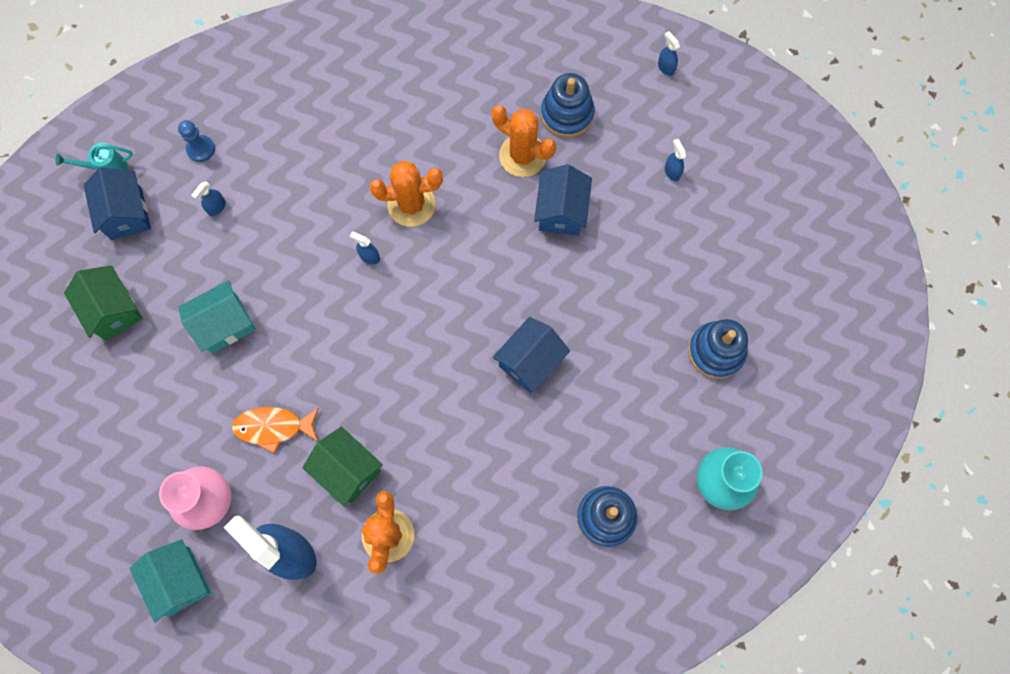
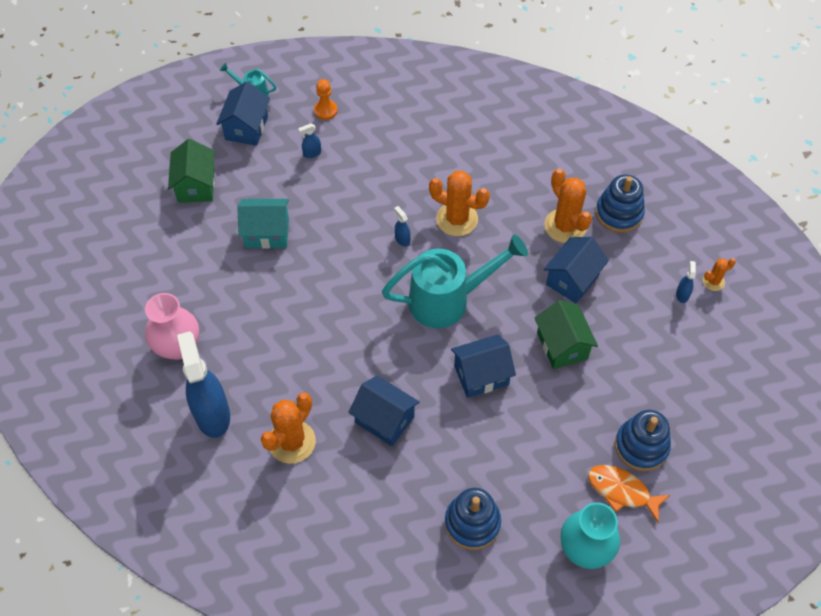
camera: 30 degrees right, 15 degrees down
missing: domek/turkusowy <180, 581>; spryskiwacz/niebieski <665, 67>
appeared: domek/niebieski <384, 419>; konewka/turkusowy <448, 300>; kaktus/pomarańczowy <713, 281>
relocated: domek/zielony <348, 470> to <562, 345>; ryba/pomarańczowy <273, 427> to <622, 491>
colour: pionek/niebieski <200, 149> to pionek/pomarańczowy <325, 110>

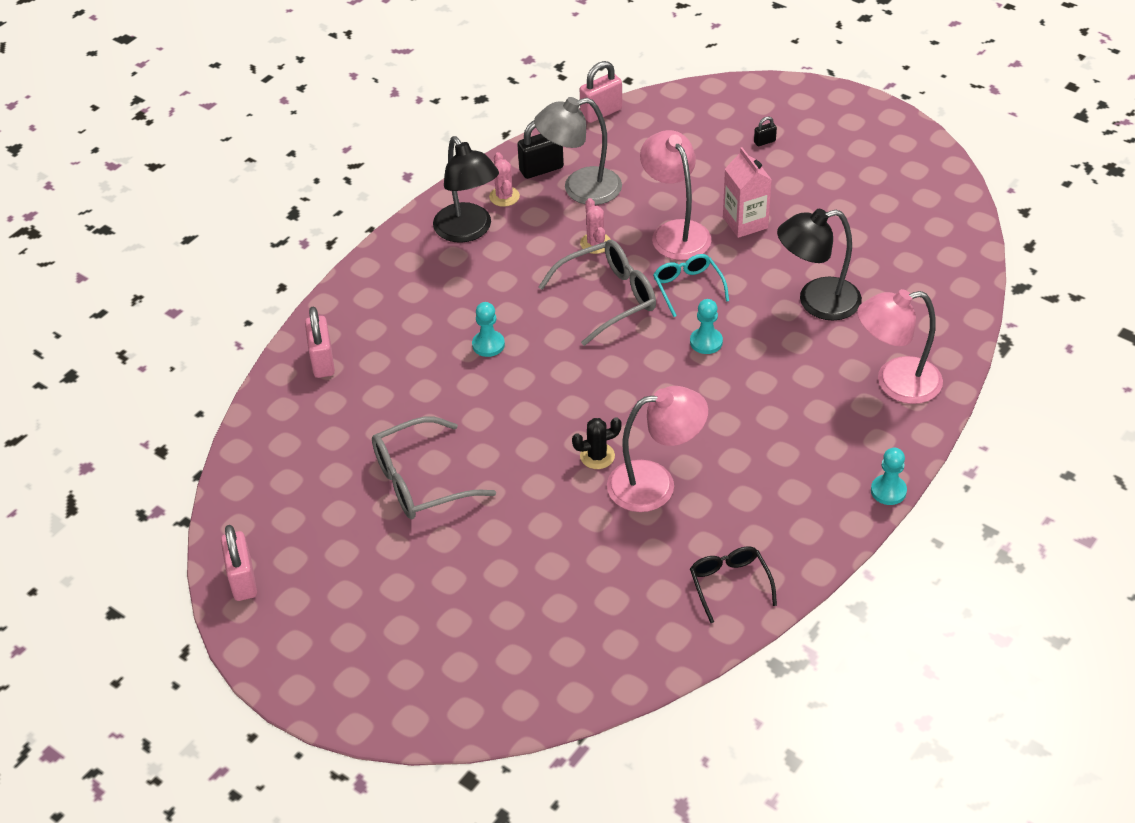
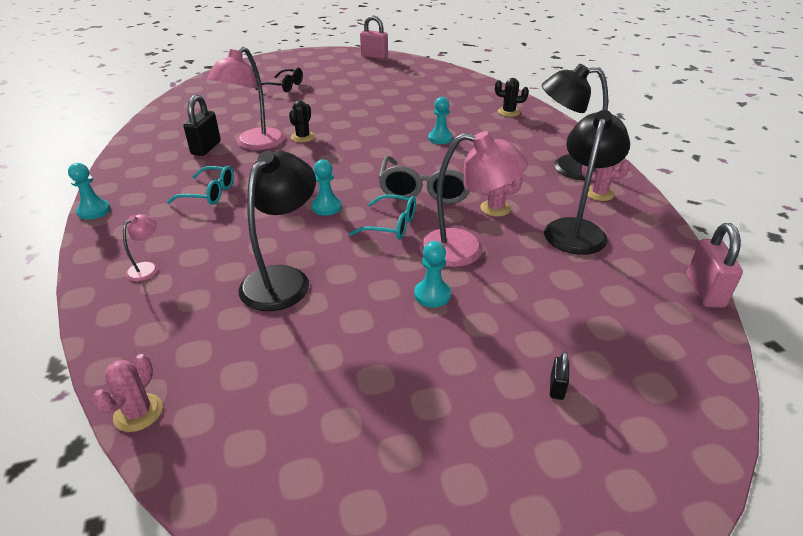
camera: 125 degrees right, 10 degrees down
missing: kłódka/różowy <322, 361>; okulary/szary <421, 481>
appeared: kaktus/różowy <138, 413>; okulary/turkusowy <209, 193>; kaktus/czarny <508, 112>
relocated: kłódka/czarny <541, 169> to <206, 148>; okulary/czarny <730, 584> to <284, 86>
exchanged: karton mleka/różowy <745, 222> to pionek/turkusowy <432, 295>
colour: lampka/szary <580, 189> to lampka/czarny <577, 229>
size: lampka/różowy <895, 383> = <147, 268> x0.45

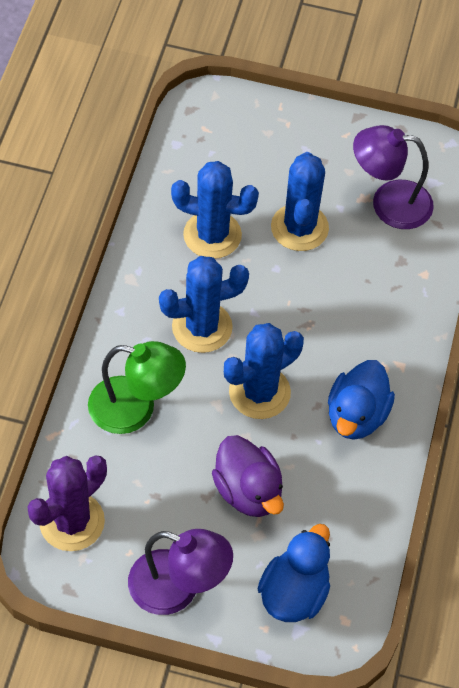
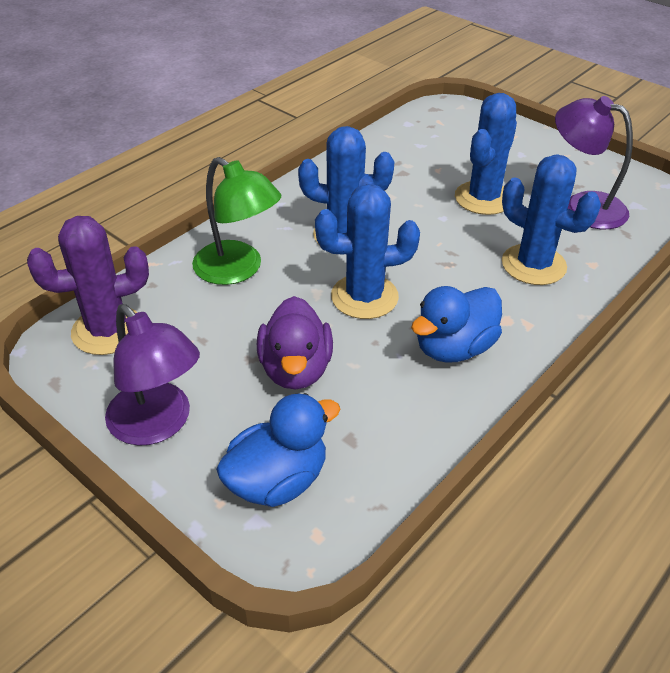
camera: 30 degrees right, 15 degrees down
relocated: kaktus/niebieski <212, 235> to <533, 265>

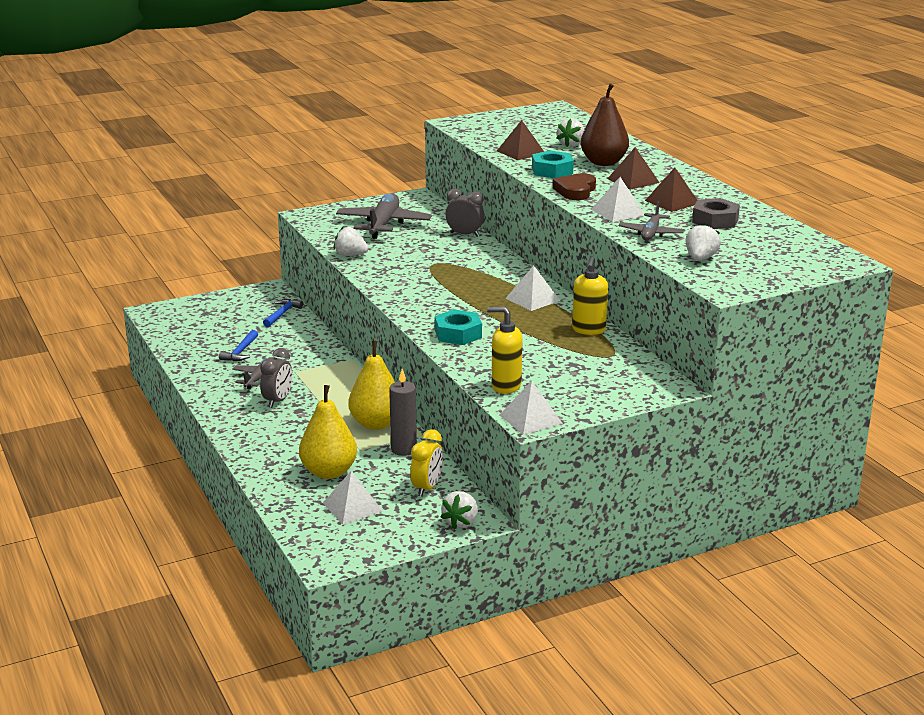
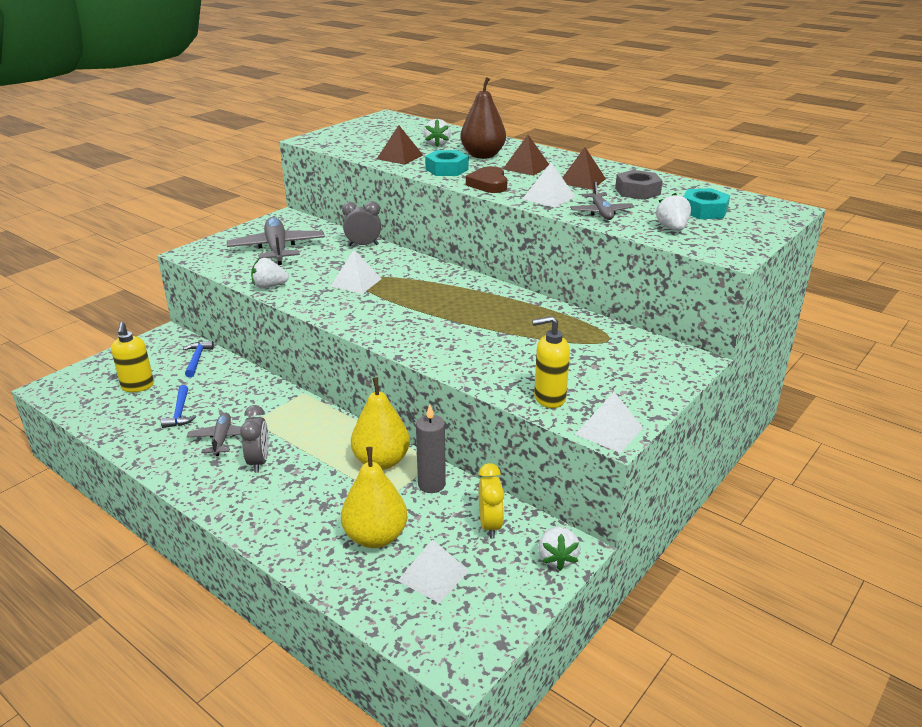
camera: 25 degrees left, 5 degrees up
relocated: dozownik mydła/żółty <588, 330> to <137, 386>; piramida/biały <533, 299> to <356, 282>; nakrętka/turkusowy <458, 334> to <704, 210>

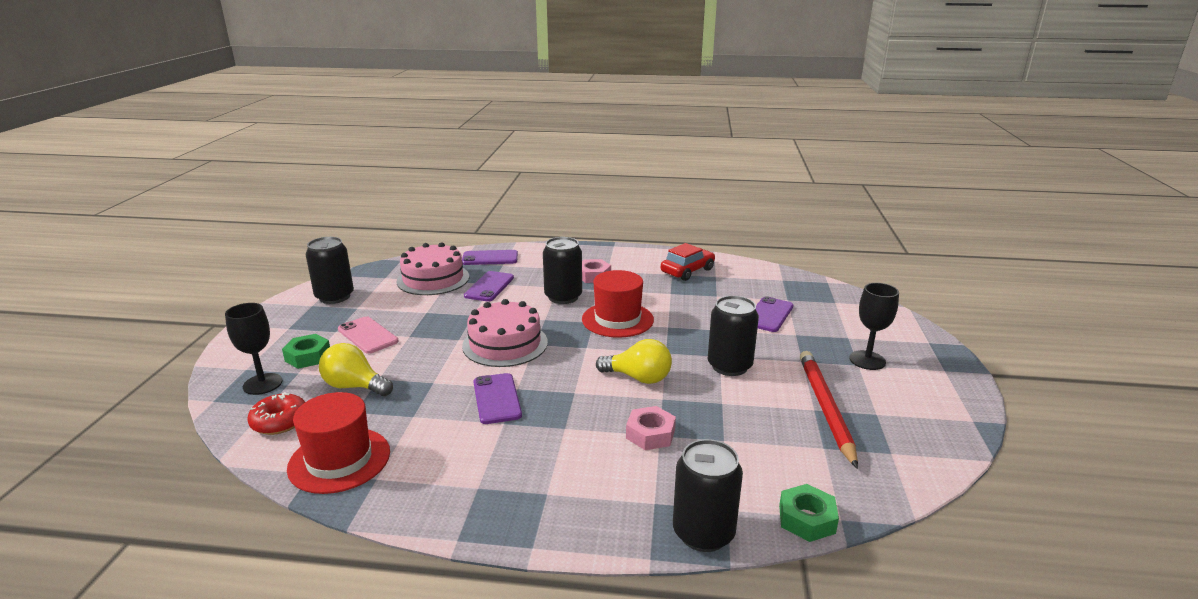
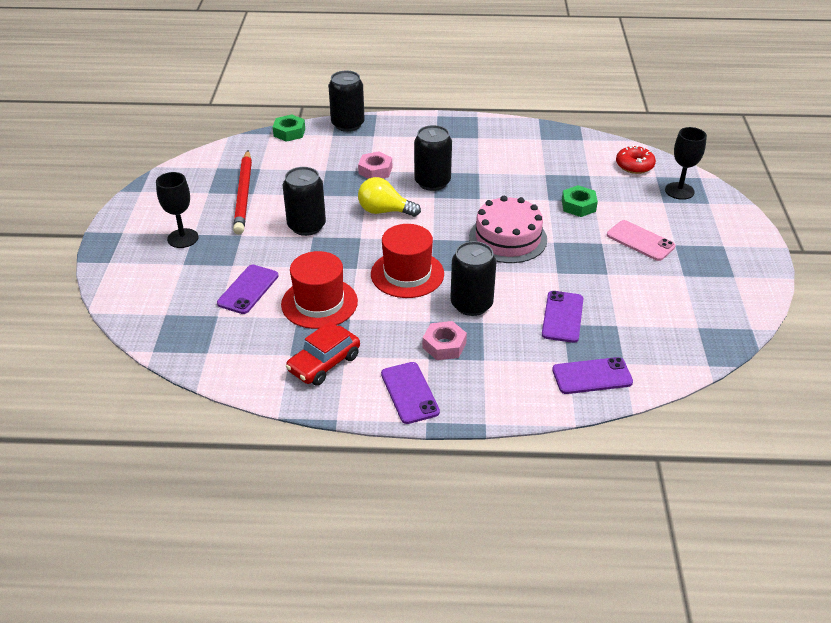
camera: 175 degrees right, 15 degrees up
missing: żarówka/żółty <354, 386>; tort/różowy <433, 279>
relocated: kapelusz/czerwony <339, 460> to <319, 303>; telefon/fioletowy <497, 399> to <409, 393>; puszka/czarny <334, 297> to <432, 182>; nakrętka/zielony <308, 356> to <578, 206>

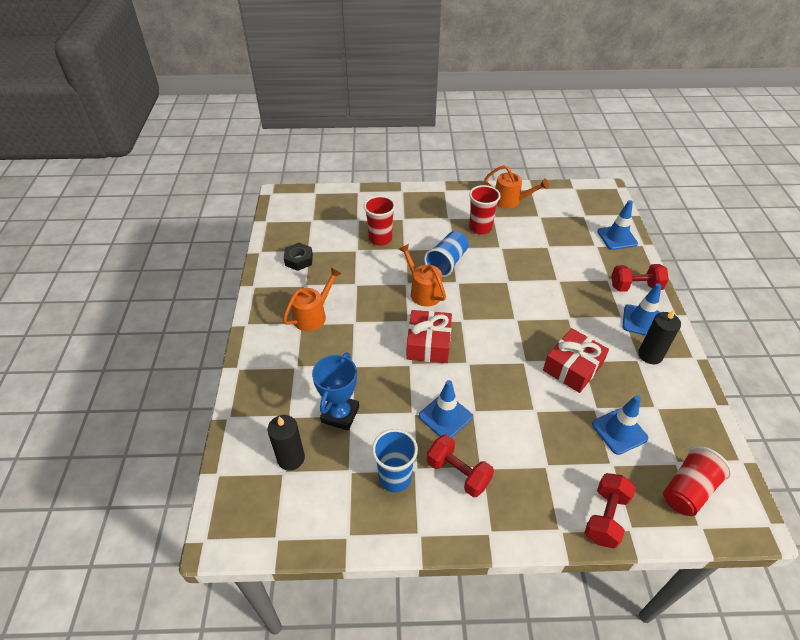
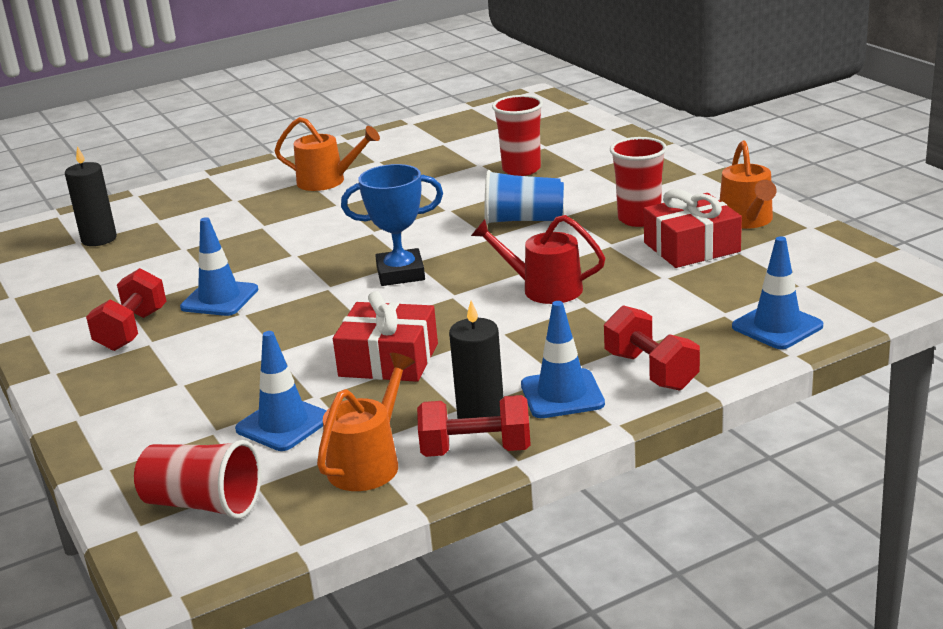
camera: 65 degrees right, 20 degrees down
missing: nakrętka/czarny <299, 260>; szklanka/niebieski <395, 478>
appeared: konewka/czerwony <544, 289>
relocated: konewka/pomarańczowy <423, 291> to <368, 463>; puchar/niebieski <340, 414> to <400, 273>; hantel/czerwony <605, 517> to <476, 450>; prezent/czerwony <428, 344> to <691, 247>

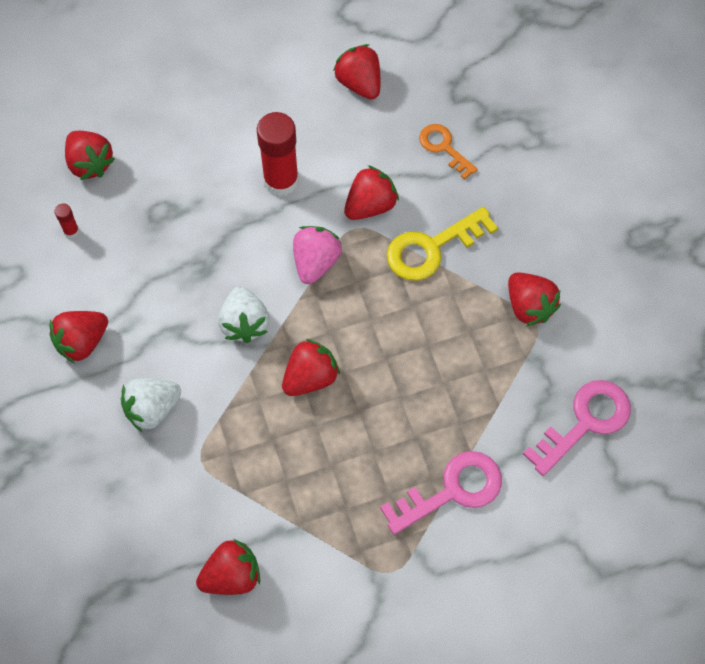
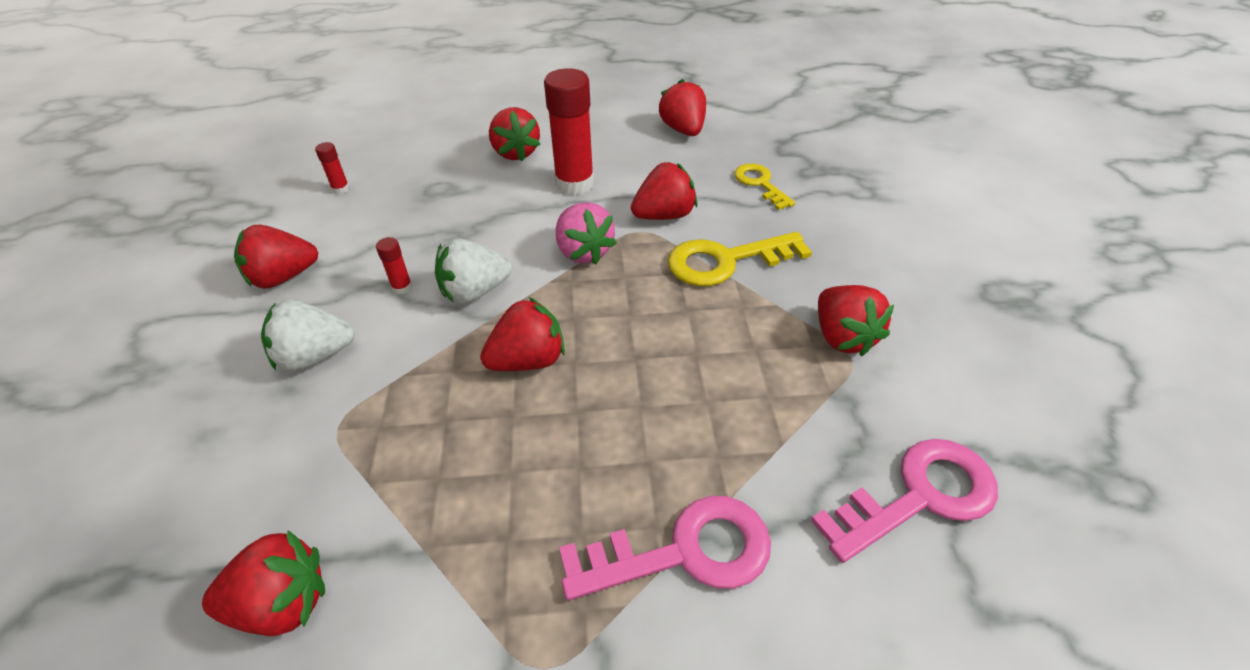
camera: 15 degrees right, 20 degrees down
appeared: klej w sztyfcie/czerwony <402, 287>
relocated: truskawka/czerwony <90, 163> to <516, 153>
colour: klucz/pomarańczowy <444, 147> to klucz/żółty <760, 184>
spun: truskawka/biały <244, 323> = <475, 292> 60 degrees clockwise; truskawka/różowy <316, 262> = <583, 252> 120 degrees clockwise

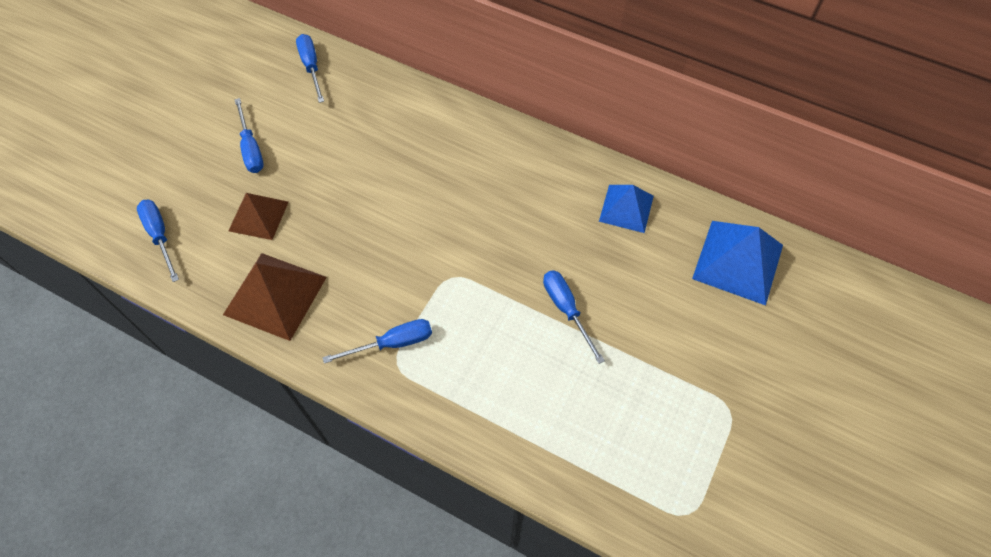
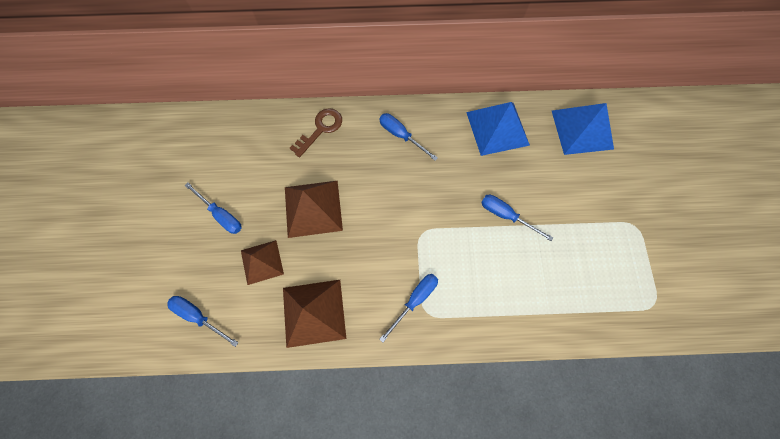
camera: 30 degrees left, 10 degrees up
appeared: piramida/brązowy <313, 208>; klucz/brązowy <320, 129>
relocated: śrubokręt/niebieski <311, 67> to <401, 135>
size: piramida/niebieski <626, 208> = <497, 128> x1.54

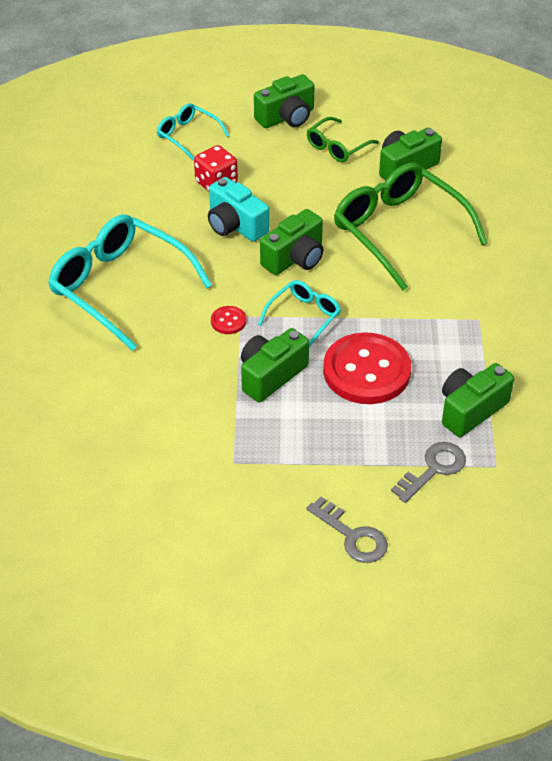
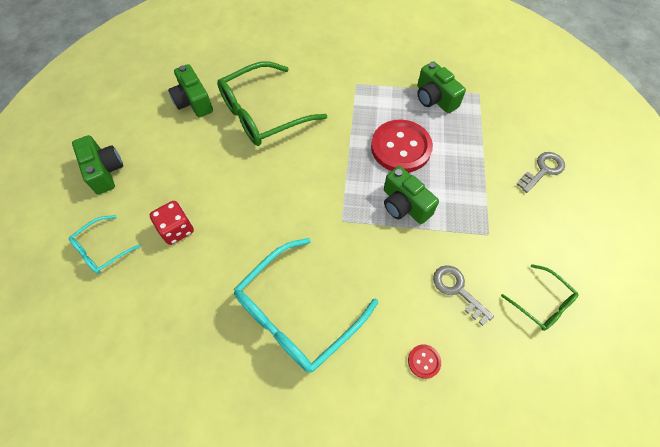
camera: 85 degrees left, 15 degrees up
missing: aparat fotograficzny/turkusowy <235, 225>; okulary/turkusowy <304, 317>; aparat fotograficzny/zielony <295, 258>
relocated: guzik/czerwony <228, 321> to <424, 361>; klucz/szary <433, 469> to <457, 290>; okulary/zielony <337, 147> to <541, 303>

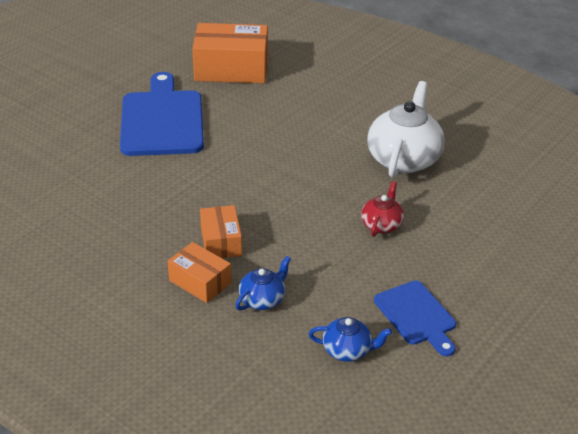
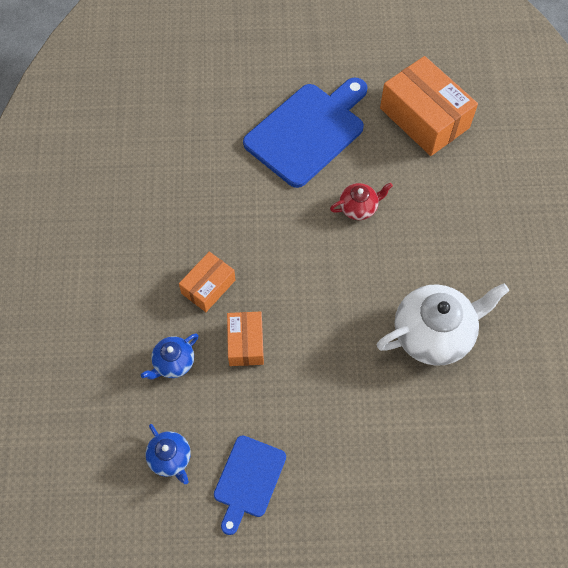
camera: 50 degrees right, 25 degrees up
relocated: pudełko/pomarańczowy <200, 282> to <246, 343>; imbryk/czerwony <381, 224> to <359, 207>
spun: imbryk/niebieski <263, 299> = <173, 363> 135 degrees clockwise

